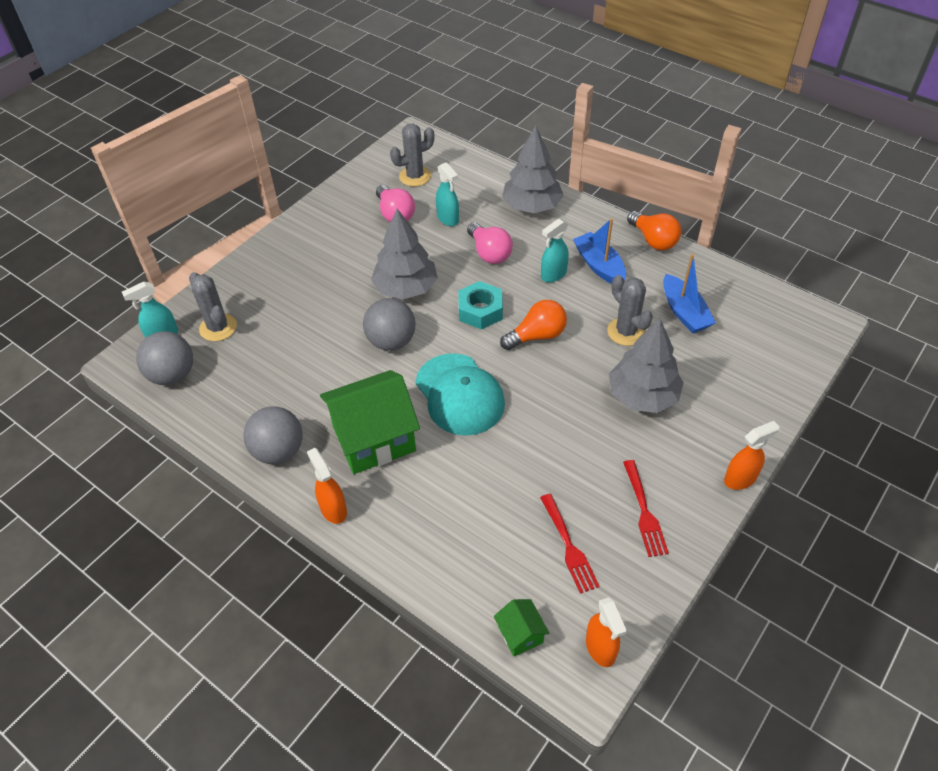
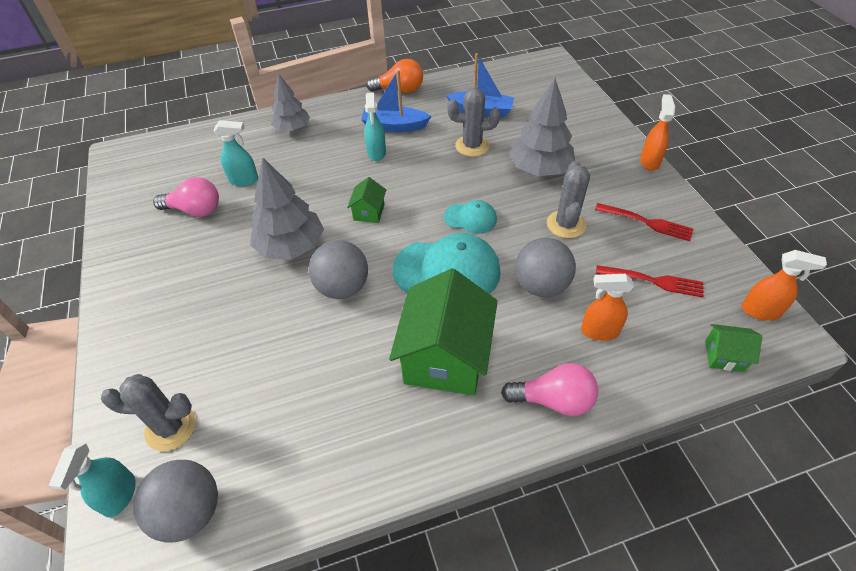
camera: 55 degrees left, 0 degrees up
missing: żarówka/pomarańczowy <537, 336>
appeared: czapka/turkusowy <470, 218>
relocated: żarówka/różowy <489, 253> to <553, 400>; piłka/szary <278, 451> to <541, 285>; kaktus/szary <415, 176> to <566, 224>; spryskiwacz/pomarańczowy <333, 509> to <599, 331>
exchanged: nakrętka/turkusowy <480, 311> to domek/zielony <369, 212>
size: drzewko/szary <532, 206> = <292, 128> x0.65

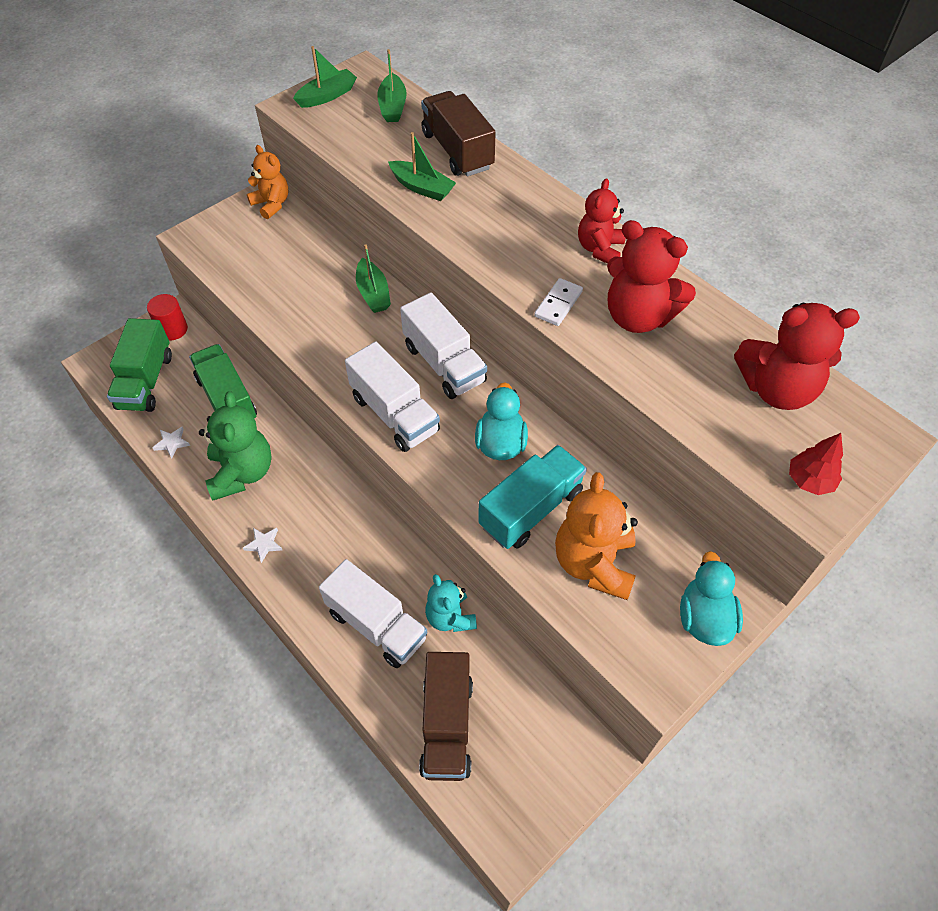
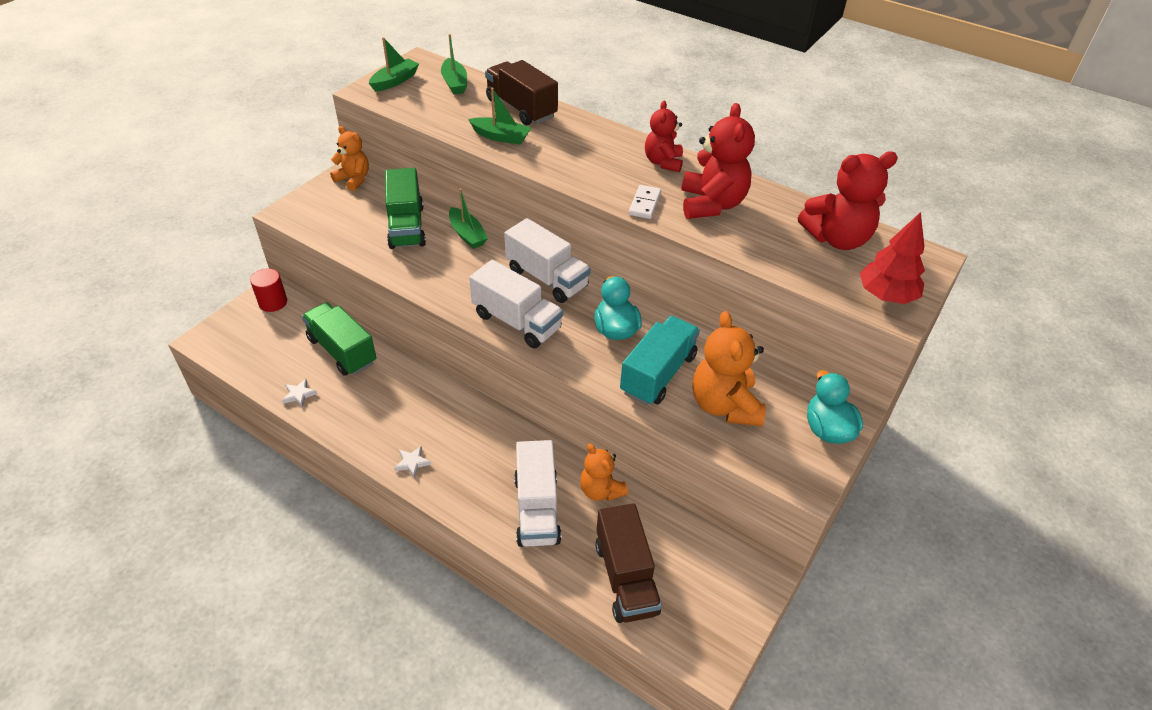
camera: 15 degrees left, 10 degrees down
missing: miś/zielony <242, 473>
relocated: ciężarówka/zielony <146, 381> to <406, 226>
colour: miś/turkusowy <450, 617> to miś/pomarańczowy <600, 490>
spun: ciężarówka/biały <376, 625> = <537, 509> 60 degrees clockwise; miś/czerwony <638, 316> = <711, 204> 105 degrees counterclockwise
size: drzewko/czerwony <809, 480> = <886, 296> x1.50

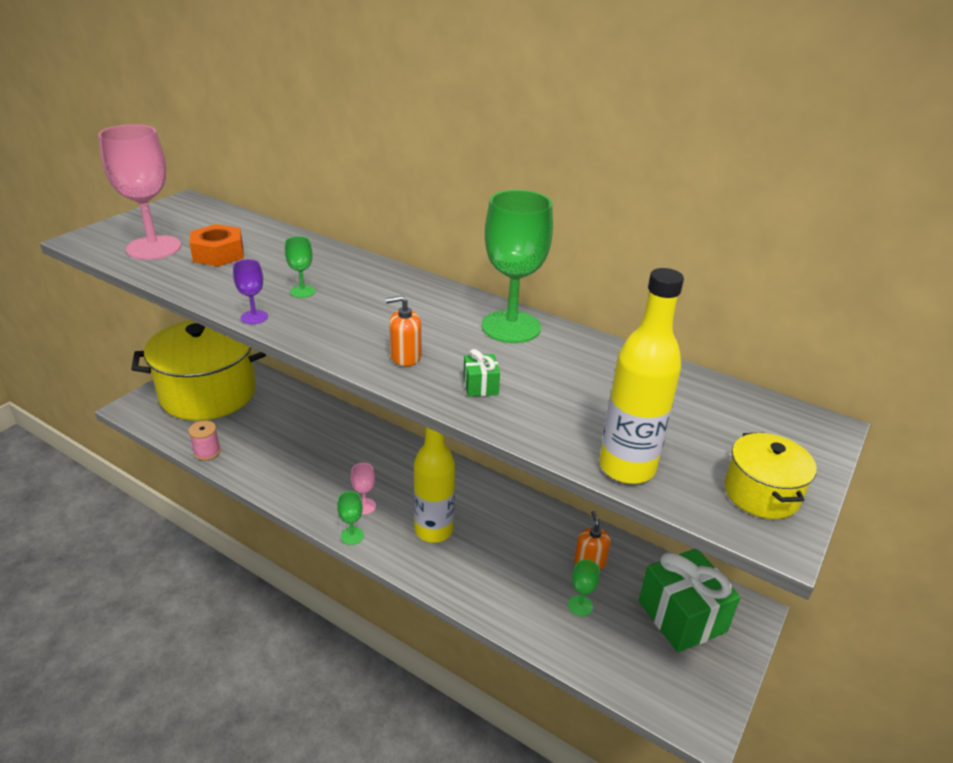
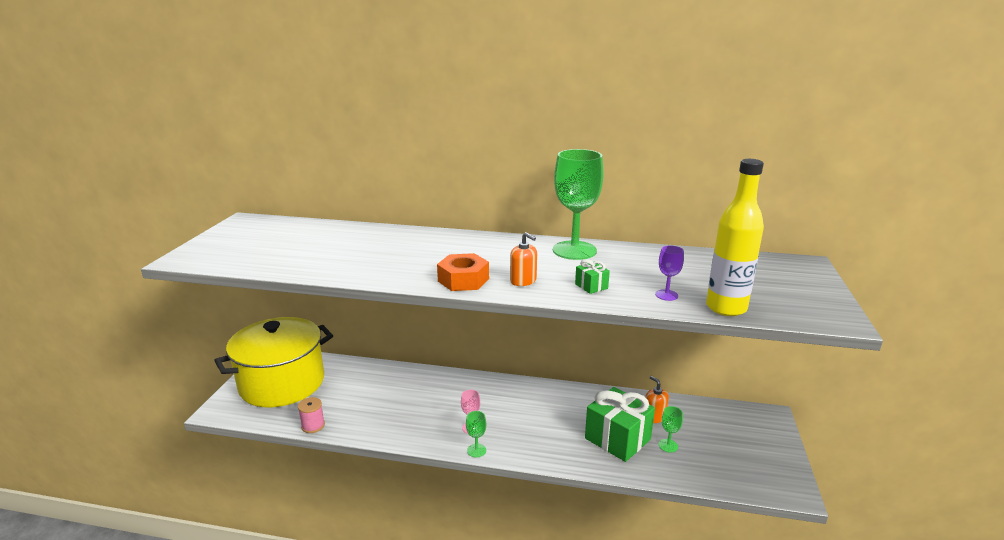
camera: 20 degrees left, 10 degrees down
missing: kielich/różowy <154, 248>; kielich/zielony <302, 291>; butelka/żółty <433, 530>; garnek/żółty <761, 493>
relocated: nakrętka/pomarańczowy <218, 254> to <463, 280>; prezent/zielony <682, 616> to <617, 439>; kielich/fioletowy <254, 317> to <666, 295>
spun: dozownik mydła/pomarańczowy <405, 356> = <523, 281> 105 degrees counterclockwise

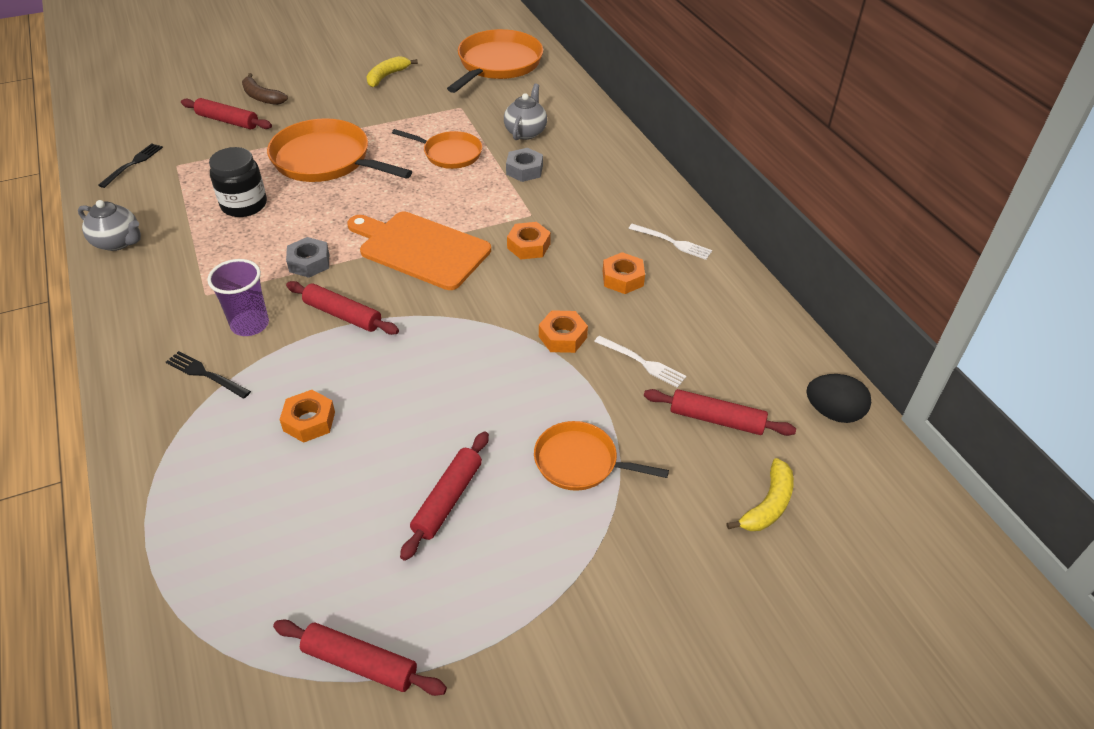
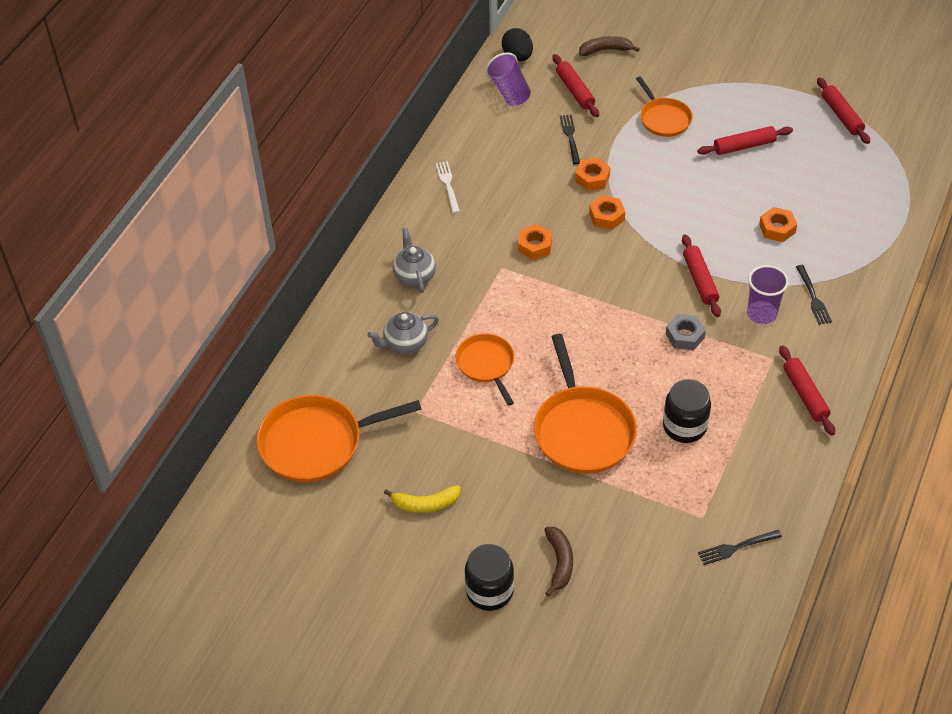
camera: 130 degrees left, 5 degrees up
missing: deska do krojenia/pomarańczowy <421, 249>; nakrętka/szary <524, 170>
appeared: słoik/czarny <489, 591>; szklanka/fioletowy <509, 91>
relocated: imbryk/szary <118, 242> to <414, 276>; nakrętka/pomarańczowy <622, 278> to <606, 216>; wałek do ciasta/czerwony <227, 121> to <805, 395>
colour: widelec/biały <643, 363> to widelec/czarny <570, 137>; banan/żółty <767, 505> to banan/brązowy <606, 50>

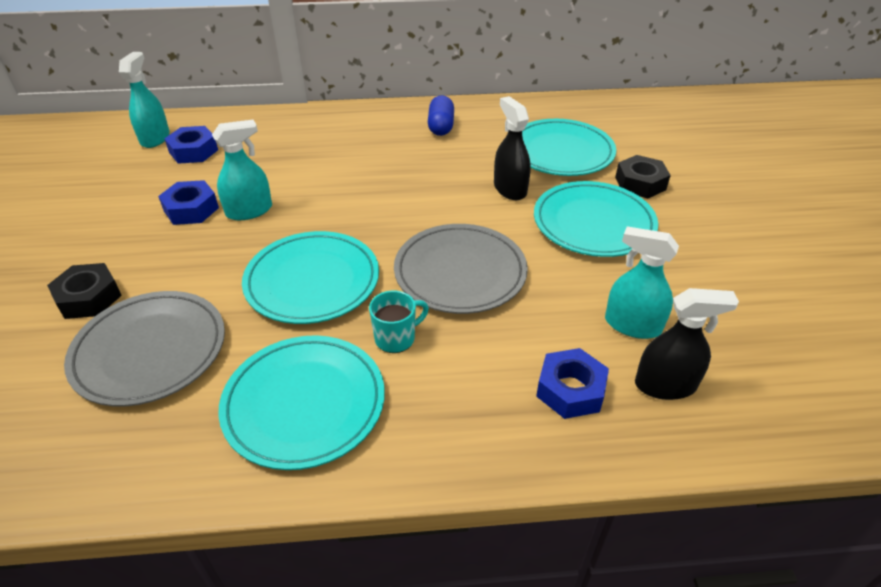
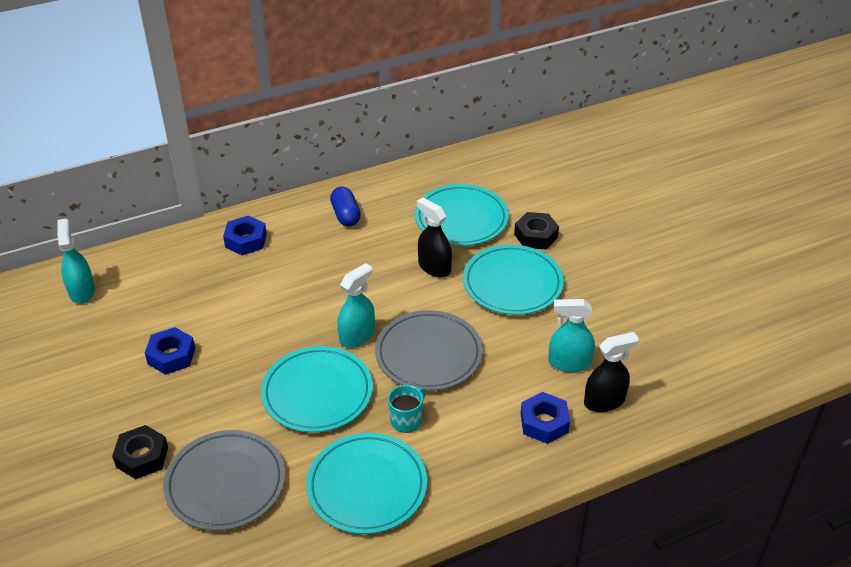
camera: 20 degrees left, 0 degrees up
relocated: nakrętka/niebieski <193, 151> to <246, 240>; spryskiwacz/turkusowy <249, 211> to <357, 336>

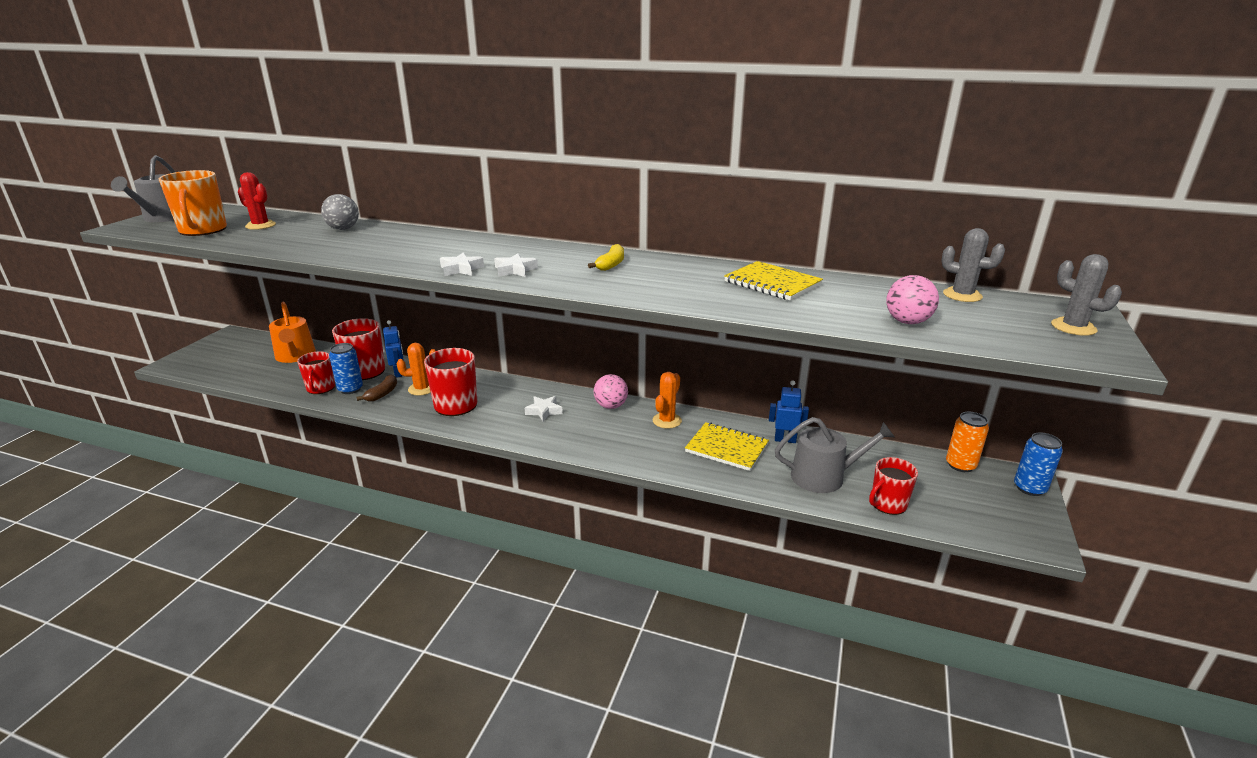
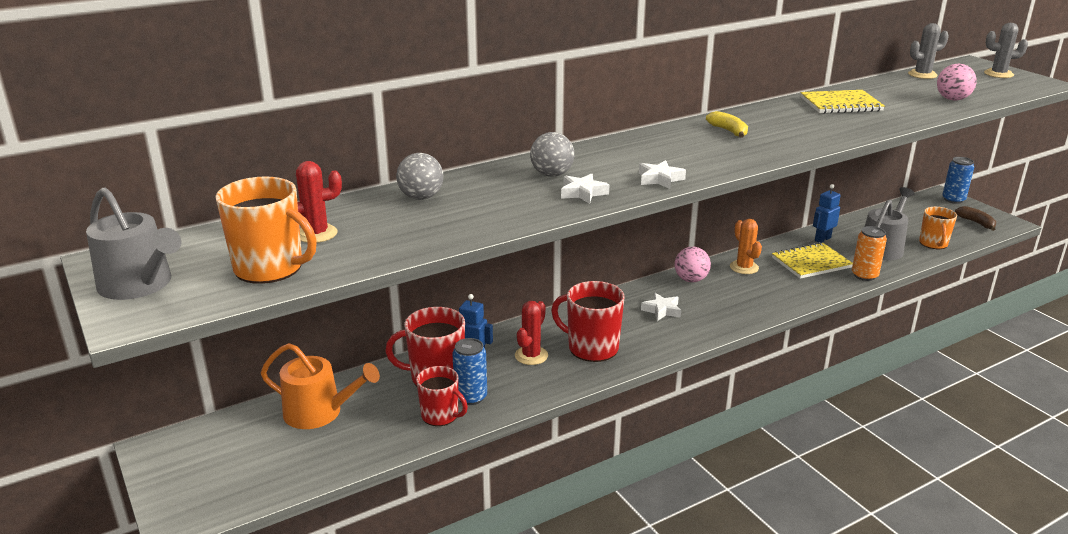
camera: 50 degrees left, 0 degrees up
appeared: piłka/szary <552, 174>
relocated: gwiazda/biały <515, 270> to <583, 193>; puszka/pomarańczowy <960, 465> to <864, 275>; banan/brązowy <382, 394> to <976, 223>
colour: kaktus/pomarańczowy <422, 389> to kaktus/czerwony <531, 355>; kubek/czerwony <887, 504> to kubek/pomarańczowy <933, 244>

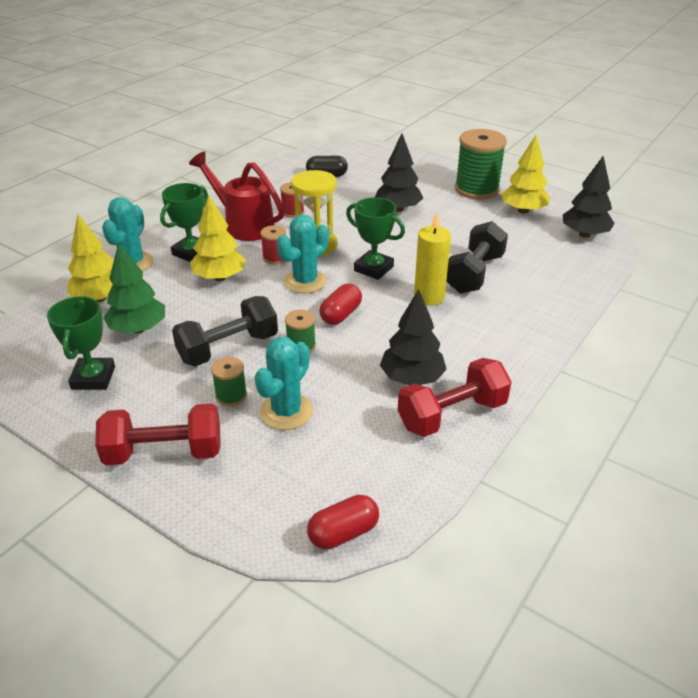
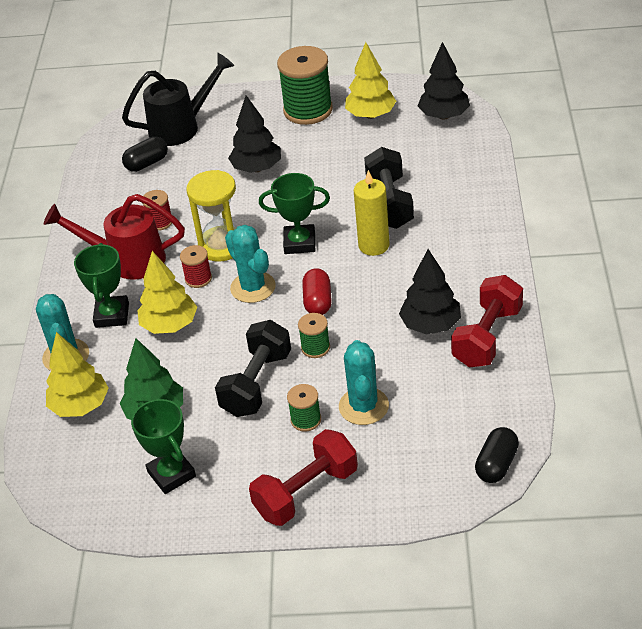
camera: 30 degrees left, 5 degrees up
appeared: konewka/czarny <181, 127>
colour: kapsułka/czerwony <343, 533> to kapsułka/czarny <496, 464>
spun: kaktus/turkusowy <305, 281> = <253, 287> 45 degrees counterclockwise

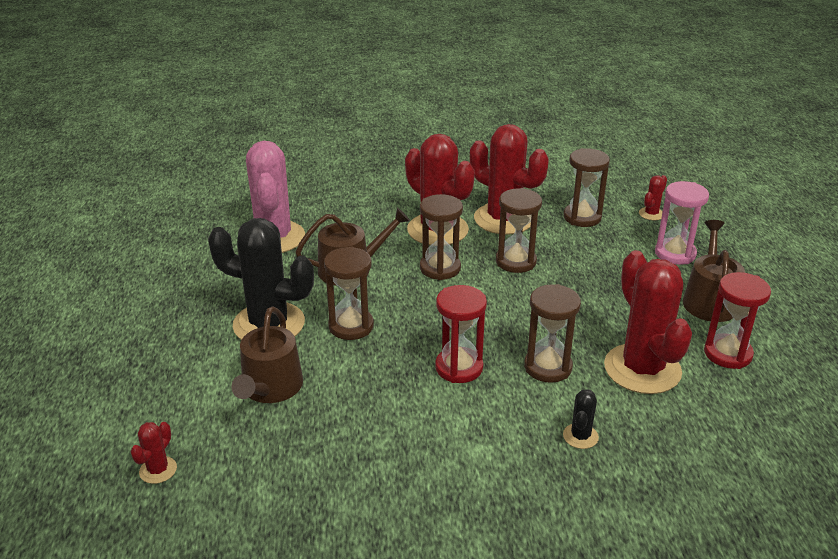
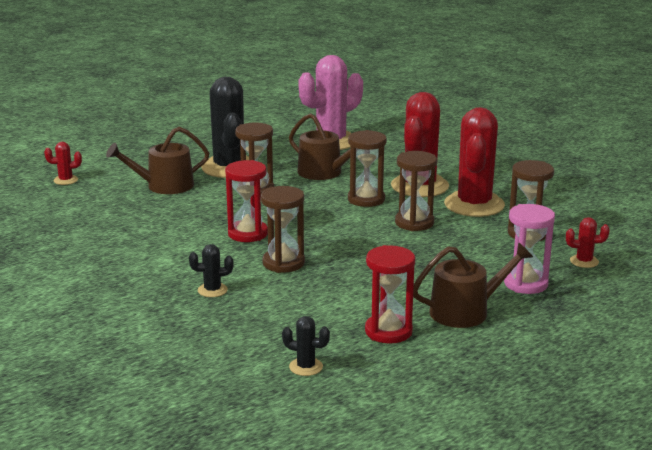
camera: 60 degrees right, 10 degrees down
missing: kaktus/czerwony <642, 369>
appeared: kaktus/czarny <306, 367>

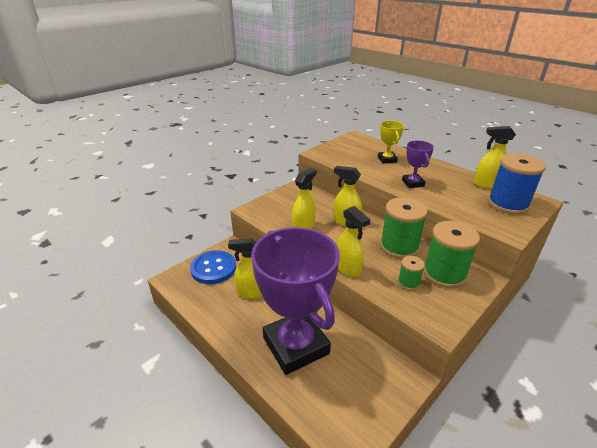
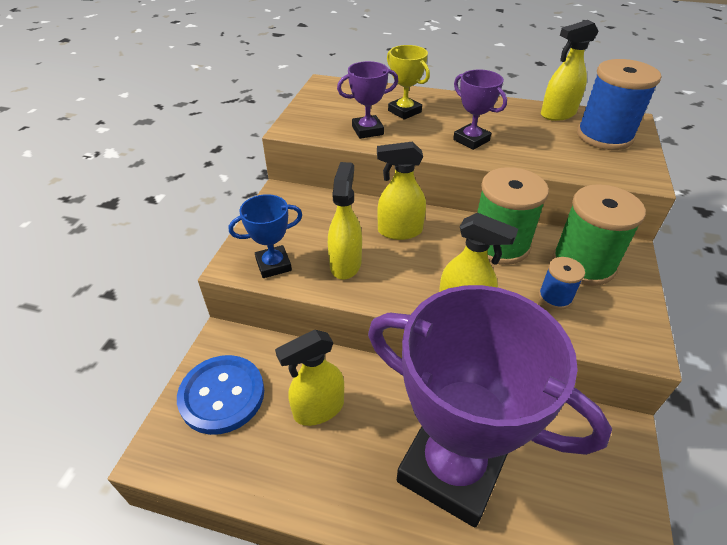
camera: 30 degrees left, 10 degrees up
appeared: puchar/niebieski <273, 265>; puchar/fioletowy <367, 130>
colour: szpulka/zielony <408, 282> to szpulka/niebieski <555, 297>

